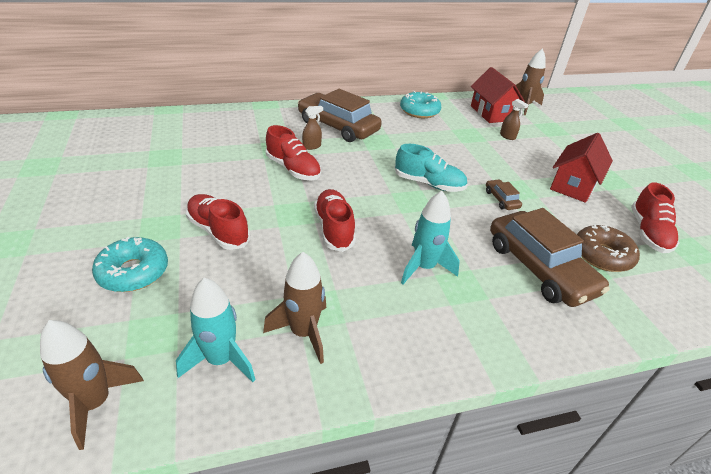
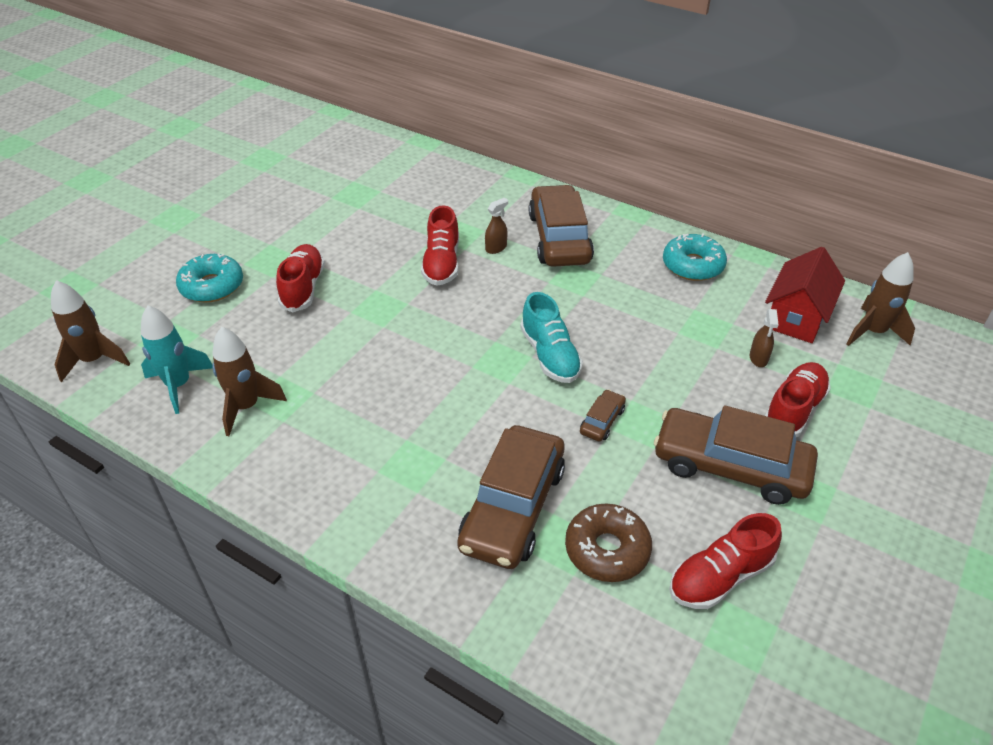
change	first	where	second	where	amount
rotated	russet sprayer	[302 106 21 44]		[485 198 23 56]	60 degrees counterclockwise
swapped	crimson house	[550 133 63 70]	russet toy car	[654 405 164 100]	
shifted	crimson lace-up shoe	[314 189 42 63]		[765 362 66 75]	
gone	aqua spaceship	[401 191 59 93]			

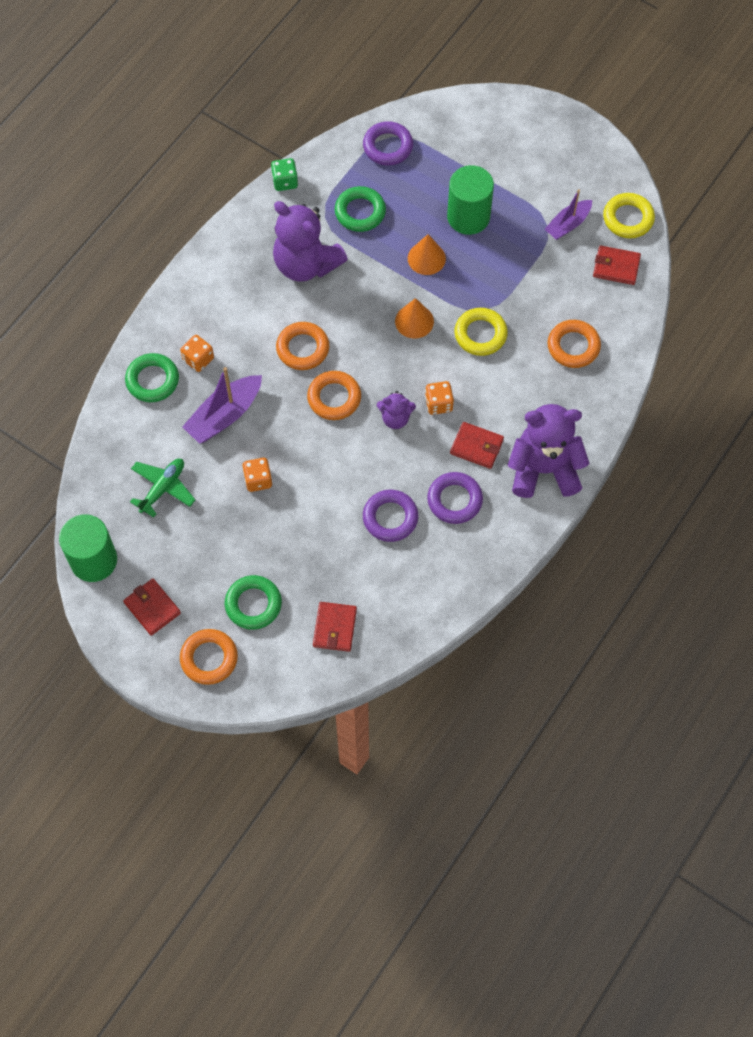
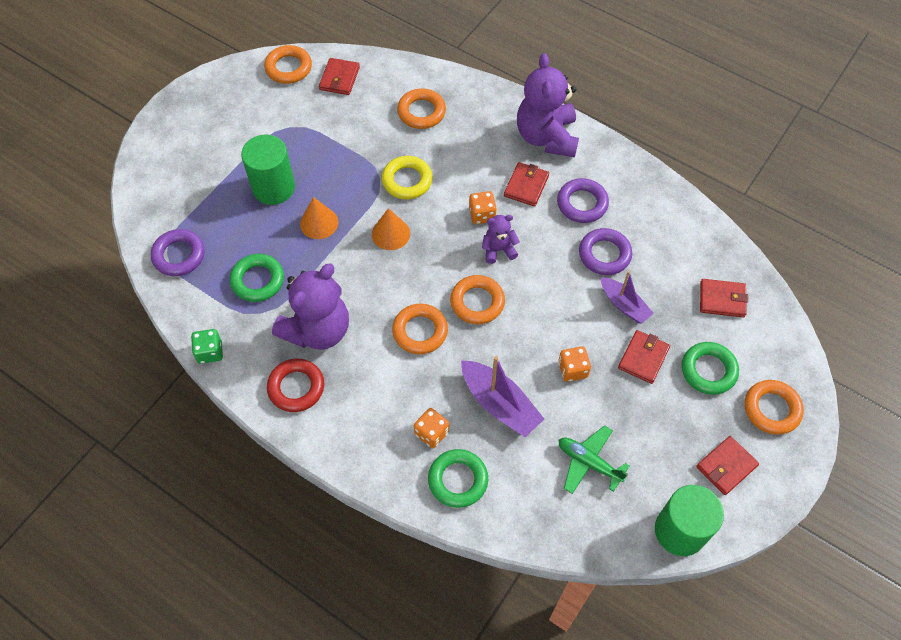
change	first	where	second	where	amount
repainted	golden hoop	[603 193 52 45]	orange-coloured hoop	[264 45 48 39]	
new			crimson hoop	[267 358 57 54]	
rotated	royal purple teddy bear	[377 391 39 38]		[482 215 38 49]	105 degrees counterclockwise
shifted	royal purple sailboat	[545 189 47 51]		[601 271 53 53]	
new			crimson wallet	[618 330 52 54]	

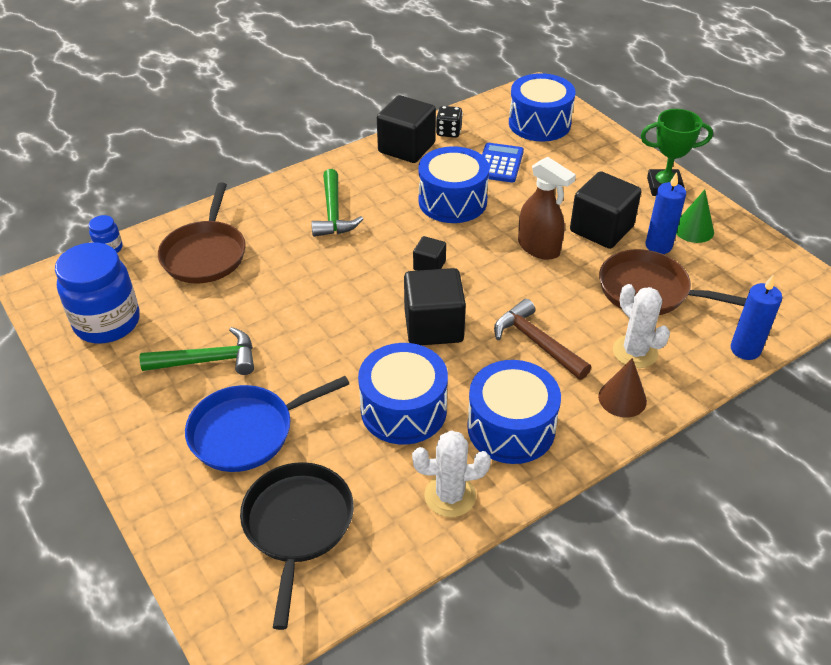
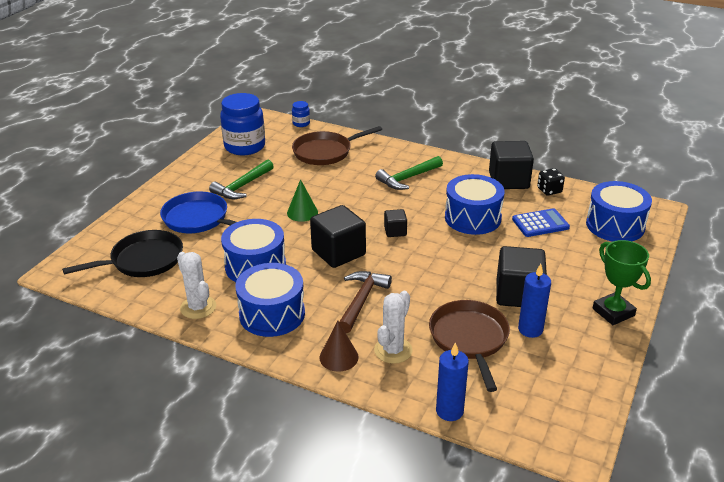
change	first	where	second	where	amount
rotated	leaf-green claw hammer	[140 327 114 48]		[209 159 65 40]	75 degrees clockwise
shifted	leaf-green cone shape	[676 190 38 53]		[287 179 31 43]	
gone	russet sprayer	[518 157 58 103]			

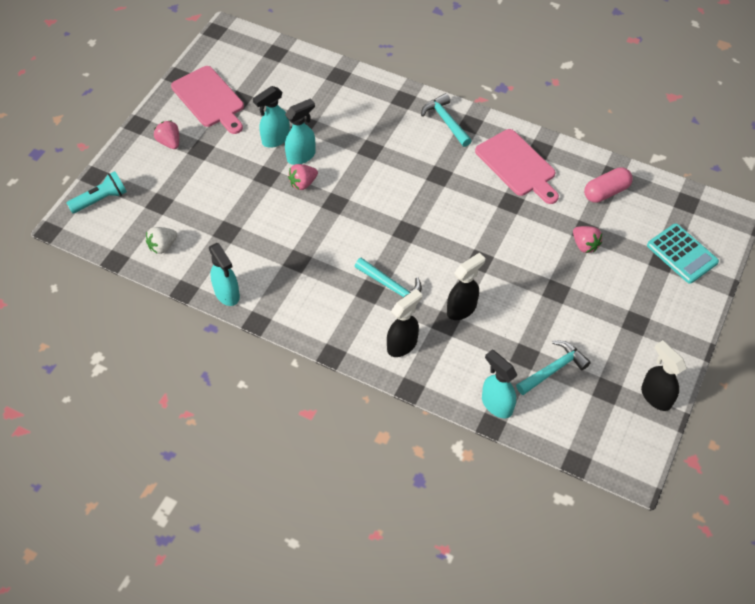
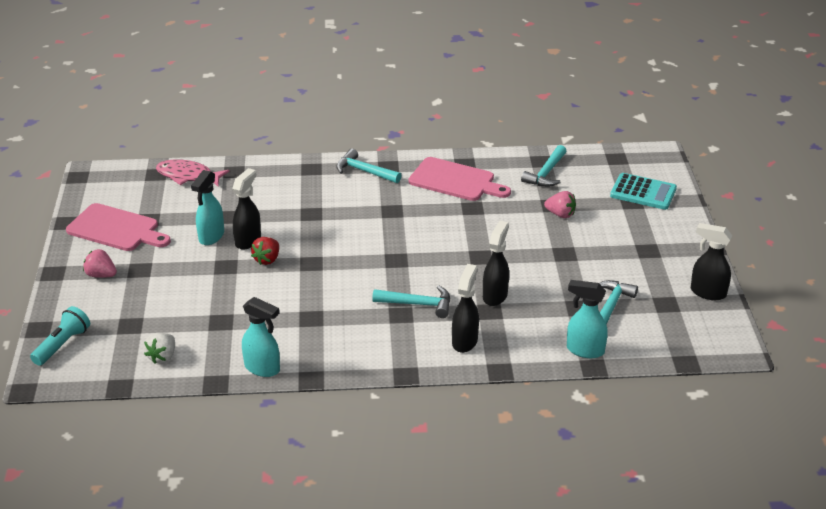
change	first	where	second	where	amount
new			rosy fish	[156 159 74 27]	
repainted	aqua sprayer	[285 99 31 66]	black sprayer	[232 168 29 82]	
repainted	rosy strawberry	[288 164 30 26]	crimson strawberry	[251 237 28 28]	
swapped	rosy pill shape	[584 167 49 36]	aqua claw hammer	[521 145 45 42]	

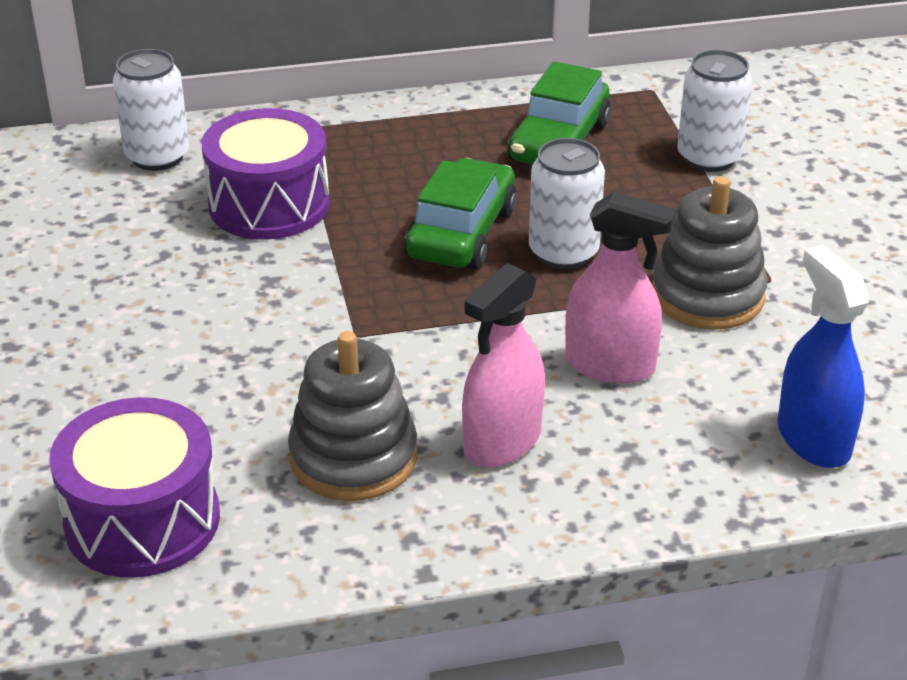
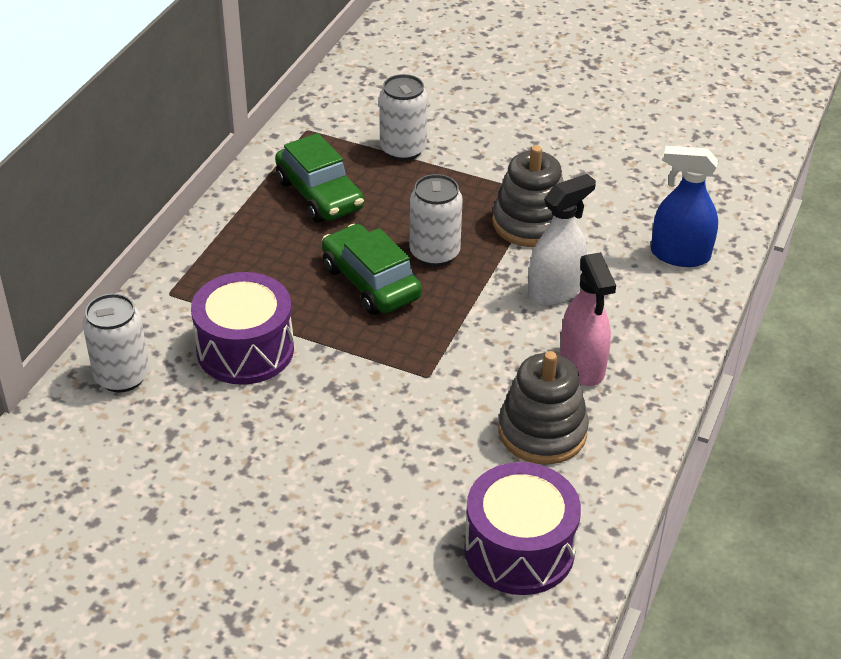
change	first	where	second	where	amount
repainted	rosy sprayer	[565 191 111 193]	pure white sprayer	[528 174 68 132]	

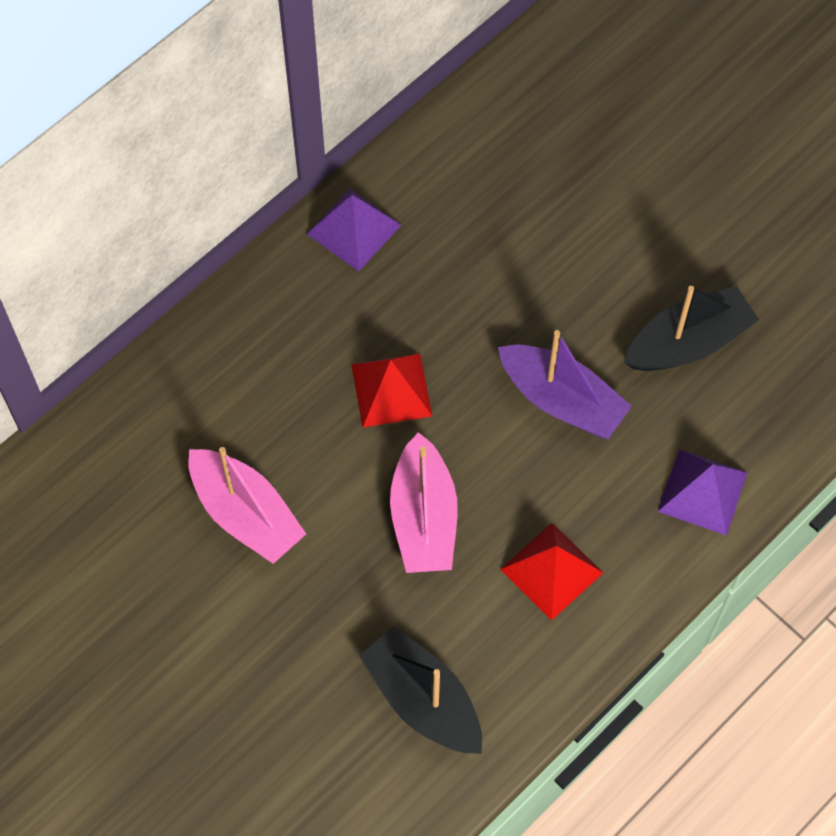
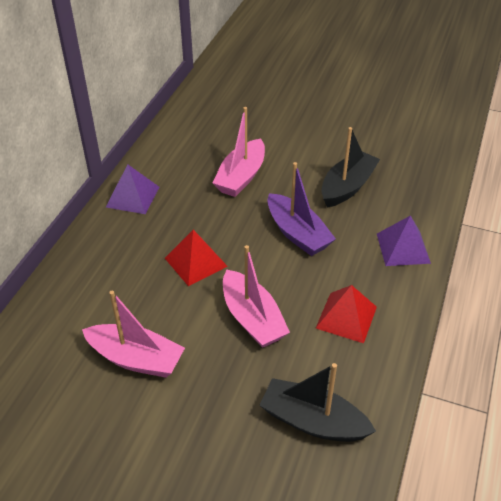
change	first	where	second	where	amount
new			rosy sailboat	[213 107 52 90]	
rotated	royal purple sailboat	[498 330 134 109]		[267 162 69 94]	45 degrees clockwise

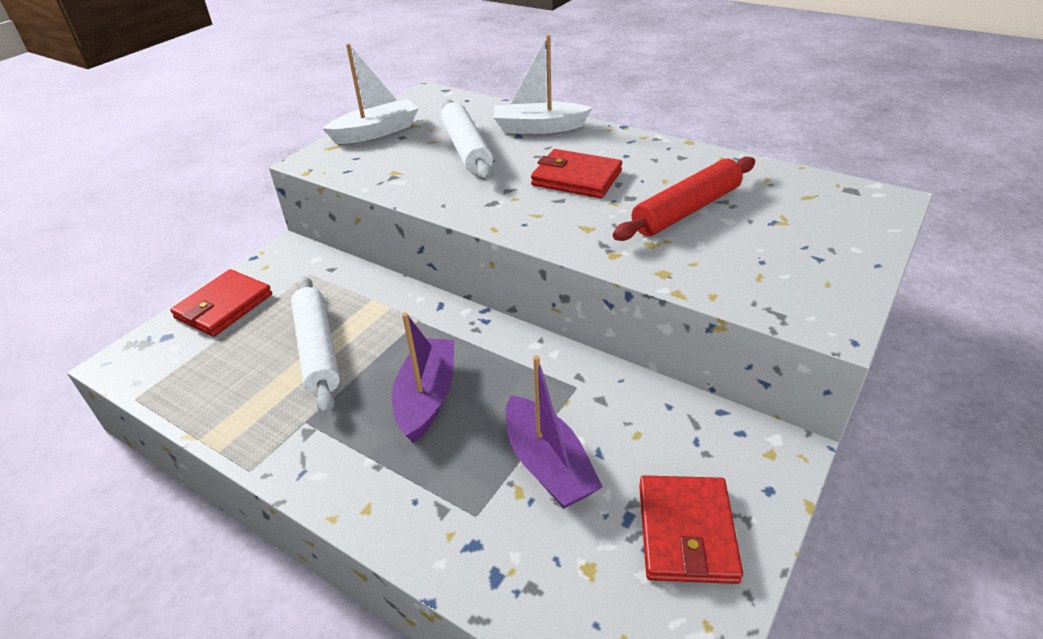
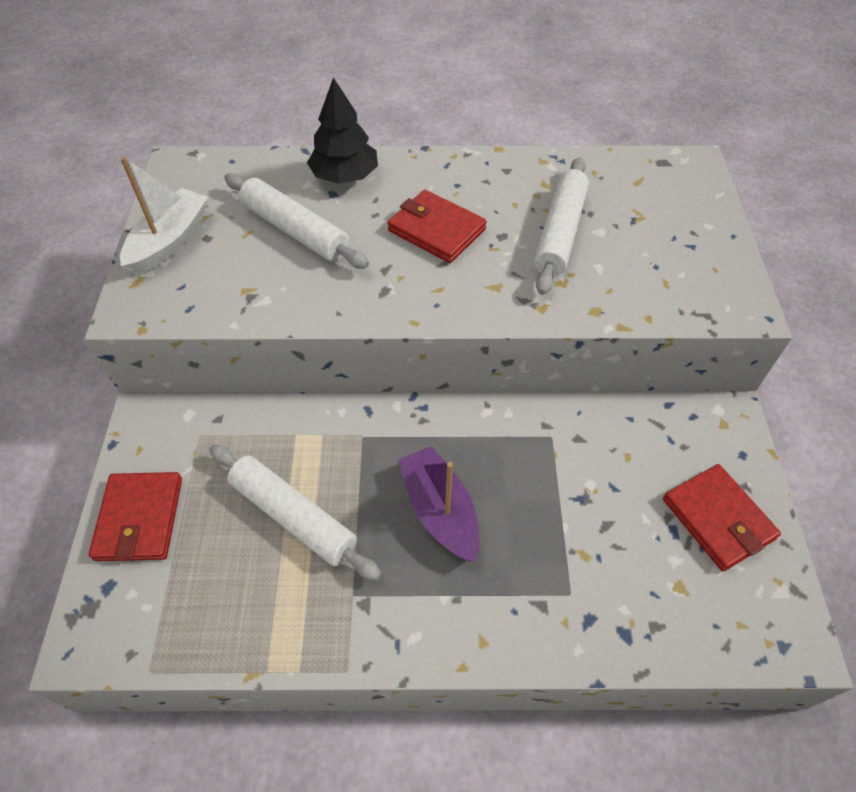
change	first	where	second	where	amount
swapped	pure white sailboat	[494 35 98 99]	black toy tree	[307 77 71 107]	
rotated	crimson wallet	[531 149 91 49]		[388 190 99 73]	45 degrees clockwise
repainted	crimson pastry roller	[613 157 142 84]	pure white pastry roller	[534 157 55 138]	
gone	royal purple sailboat	[505 355 98 153]			

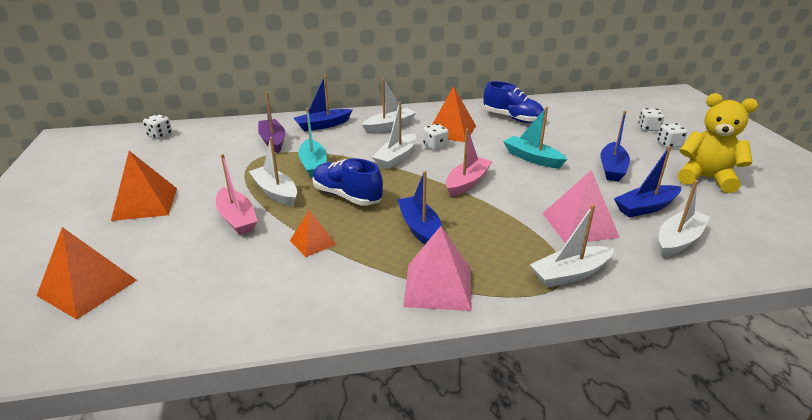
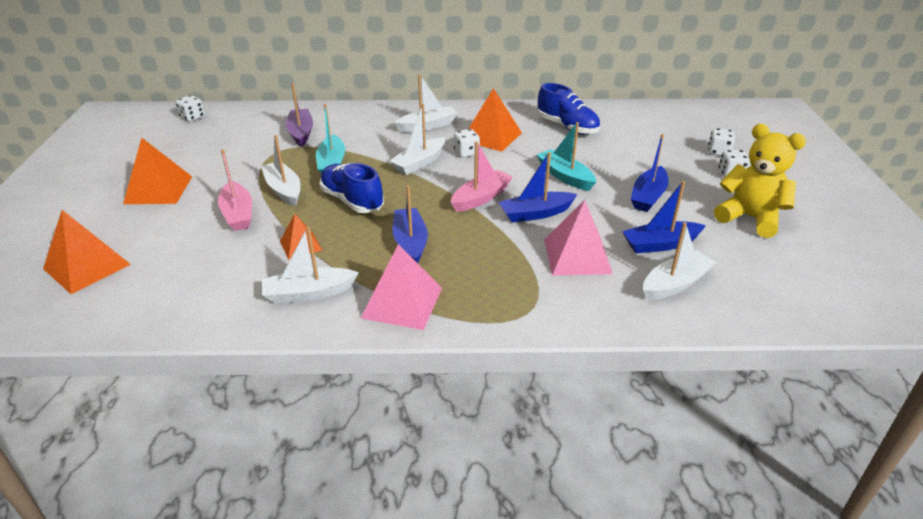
change	first	where	second	where	amount
shifted	pure white sailboat	[530 205 84 83]		[262 226 97 78]	
shifted	royal blue sailboat	[294 75 58 57]		[499 152 78 70]	

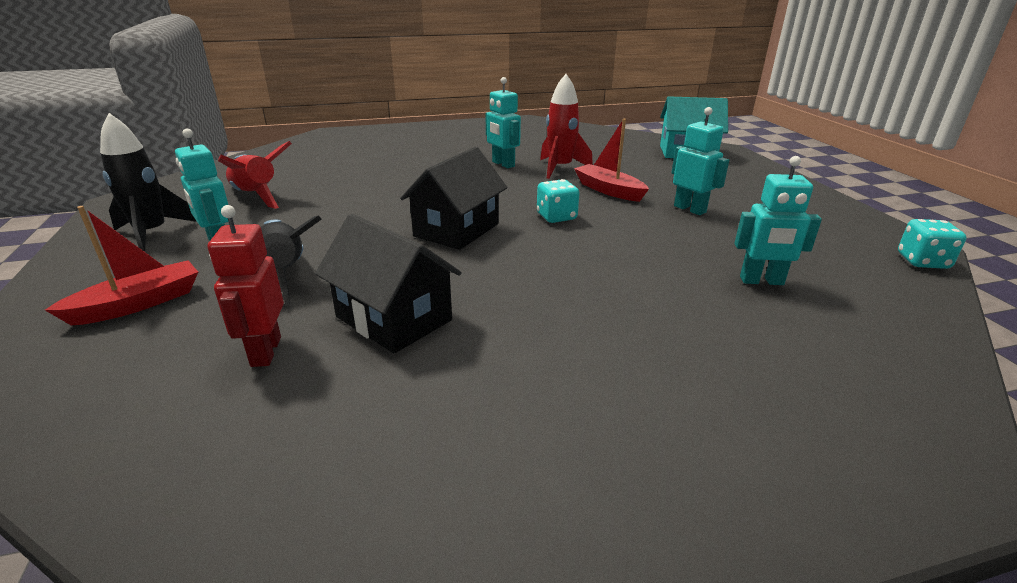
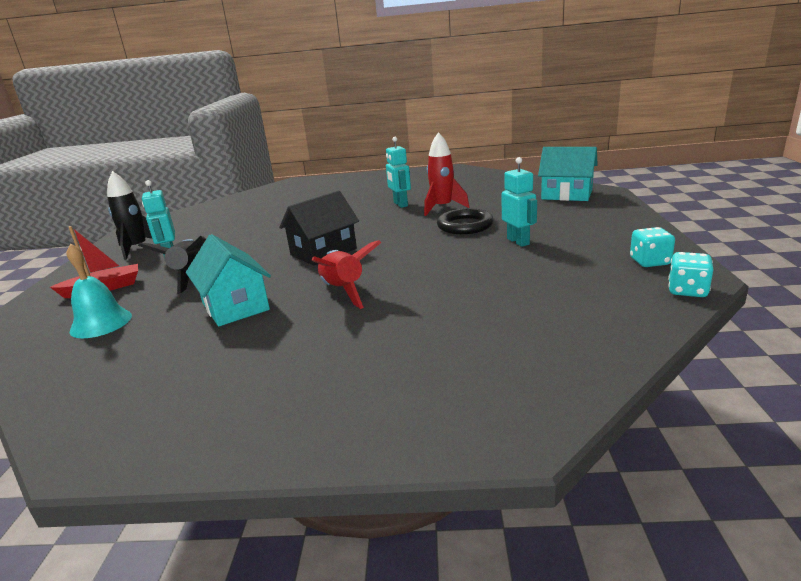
change	first	where	second	where	amount
new			aqua bell	[66 243 66 95]	
repainted	black house	[315 214 147 139]	aqua house	[186 234 85 92]	
shifted	crimson spaceship	[218 141 74 68]		[311 240 70 69]	
swapped	crimson sailboat	[574 119 75 83]	black hoop	[437 208 56 26]	
shifted	aqua game die	[537 179 43 44]		[630 227 45 40]	
gone	crimson toy robot	[208 205 76 162]			
gone	aqua toy robot	[734 156 88 129]			

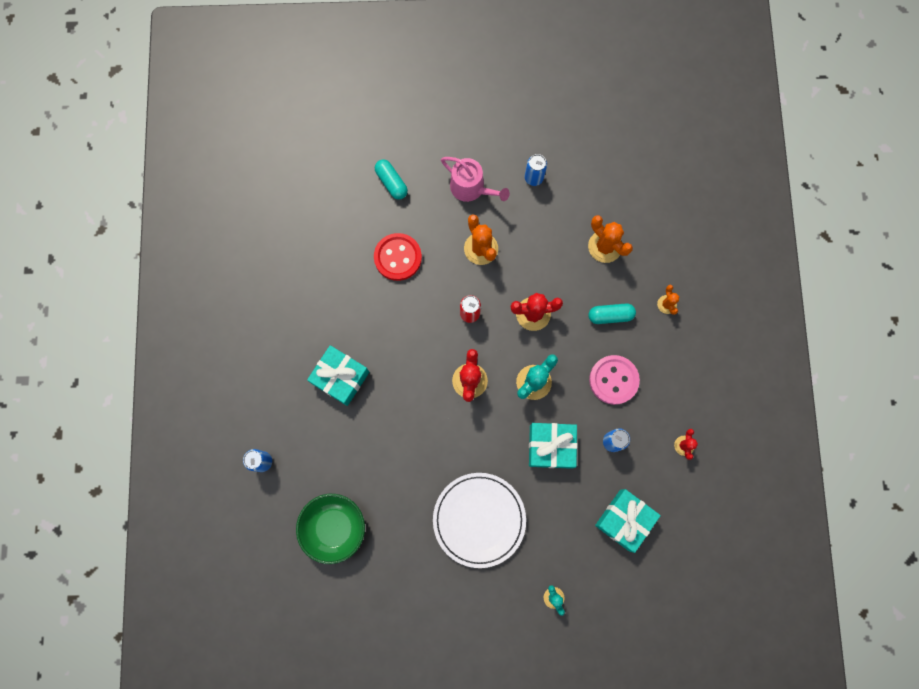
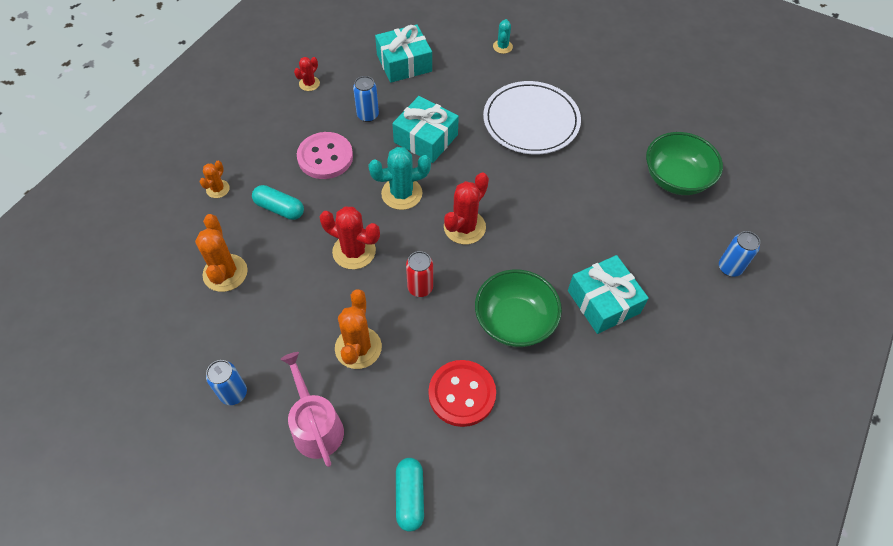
change	first	where	second	where	amount
new			leaf-green deep dish	[475 269 87 78]	

